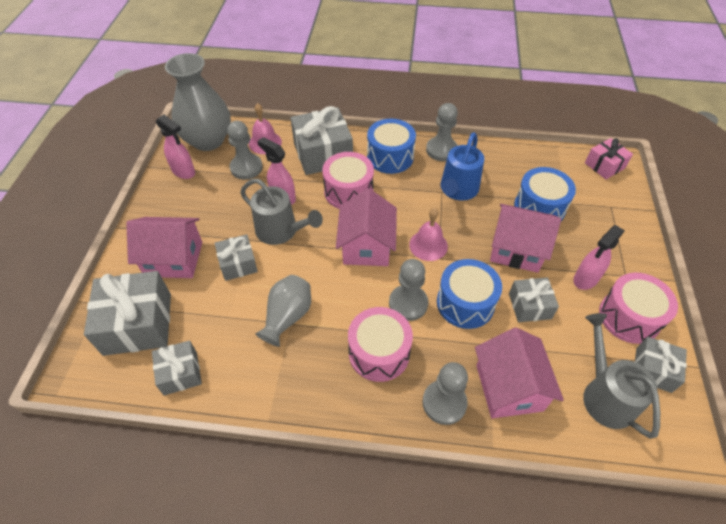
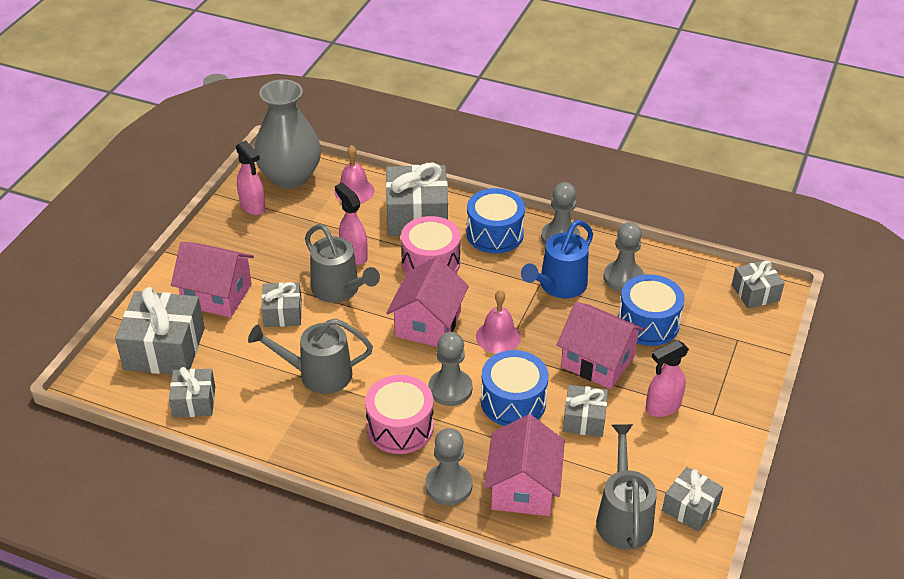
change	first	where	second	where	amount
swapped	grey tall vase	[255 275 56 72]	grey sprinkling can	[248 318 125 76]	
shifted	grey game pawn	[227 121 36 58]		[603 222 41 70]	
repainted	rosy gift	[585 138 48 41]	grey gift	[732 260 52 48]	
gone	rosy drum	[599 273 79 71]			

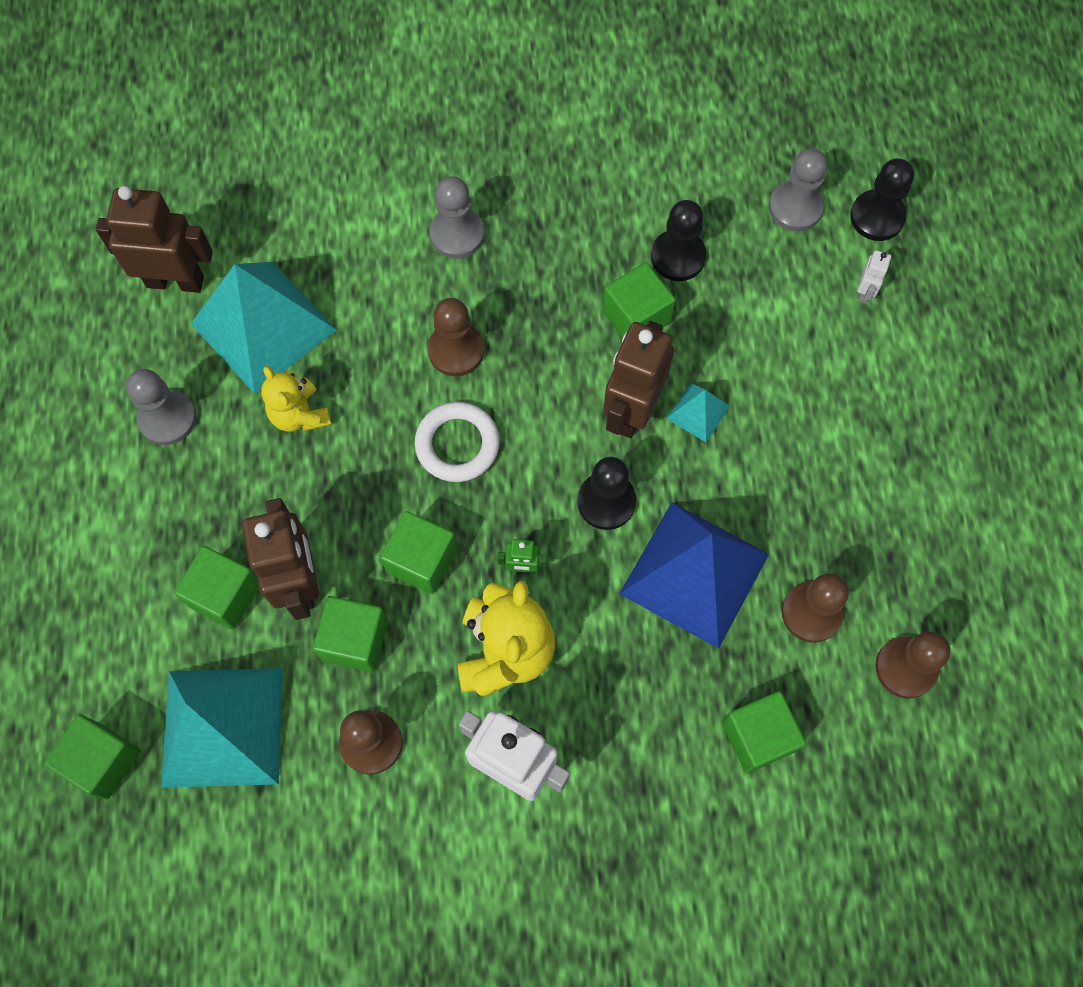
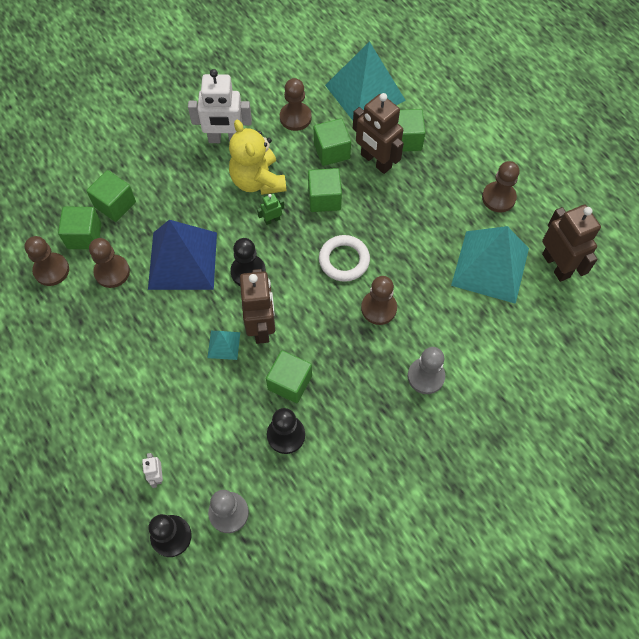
change	first	where	second	where	amount
shifted	leaf-green cube	[44 714 97 86]		[58 206 44 43]	
repainted	grey game pawn	[126 369 70 76]	russet game pawn	[482 161 37 51]	
rotated	russet toy robot	[96 186 117 107]		[542 205 59 77]	90 degrees counterclockwise
gone	golden teddy bear	[261 366 70 66]			

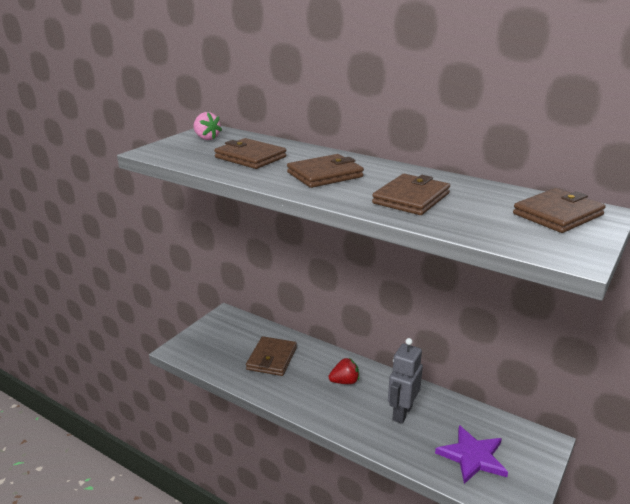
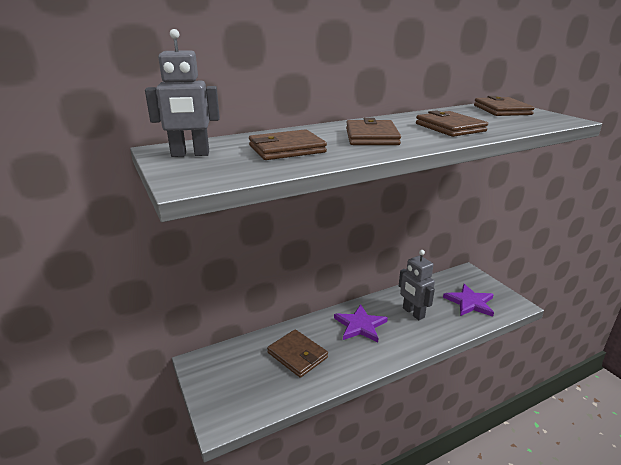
change	first	where	second	where	amount
swapped	rosy strawberry	[193 112 29 28]	grey toy robot	[145 29 75 128]	
swapped	crimson strawberry	[328 358 31 26]	royal purple star	[334 304 54 38]	

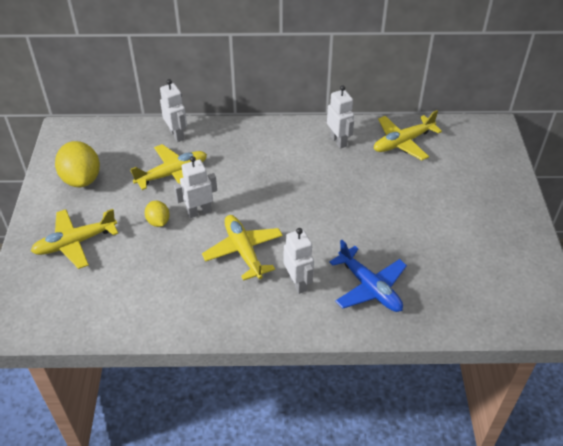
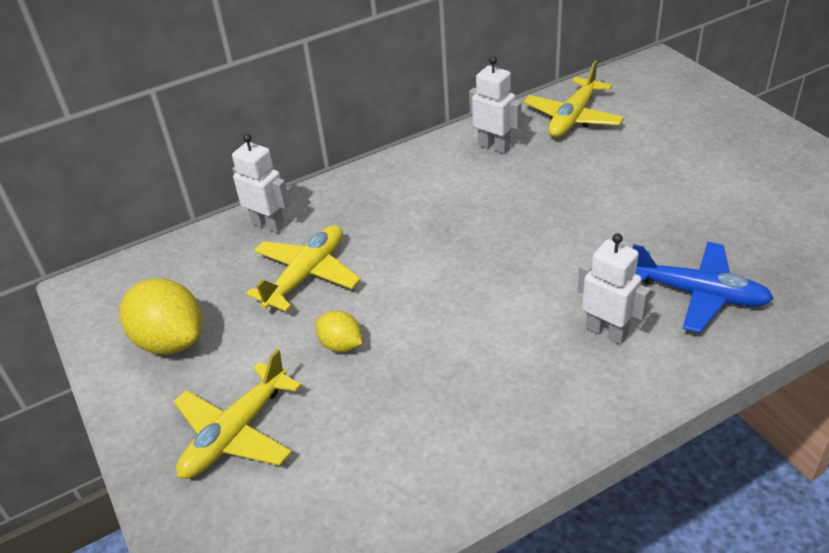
change	first	where	second	where	amount
gone	pure white toy robot	[174 156 43 62]			
gone	golden toy plane	[202 215 81 66]			

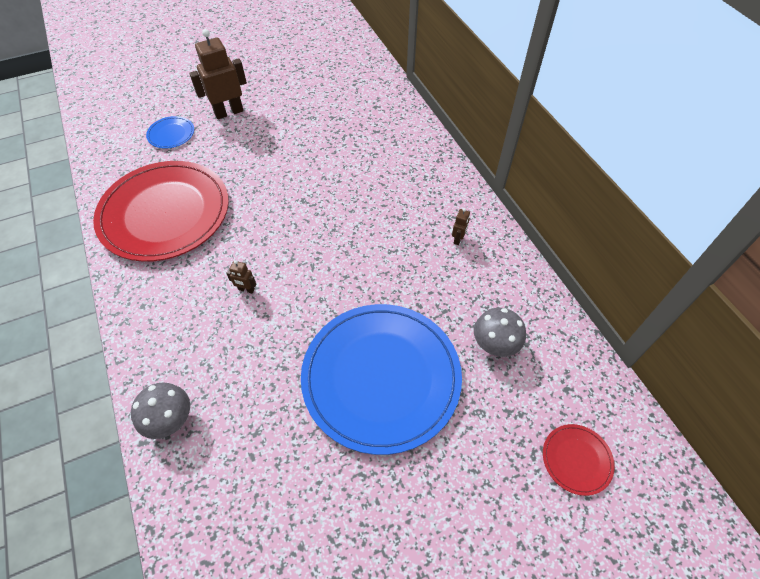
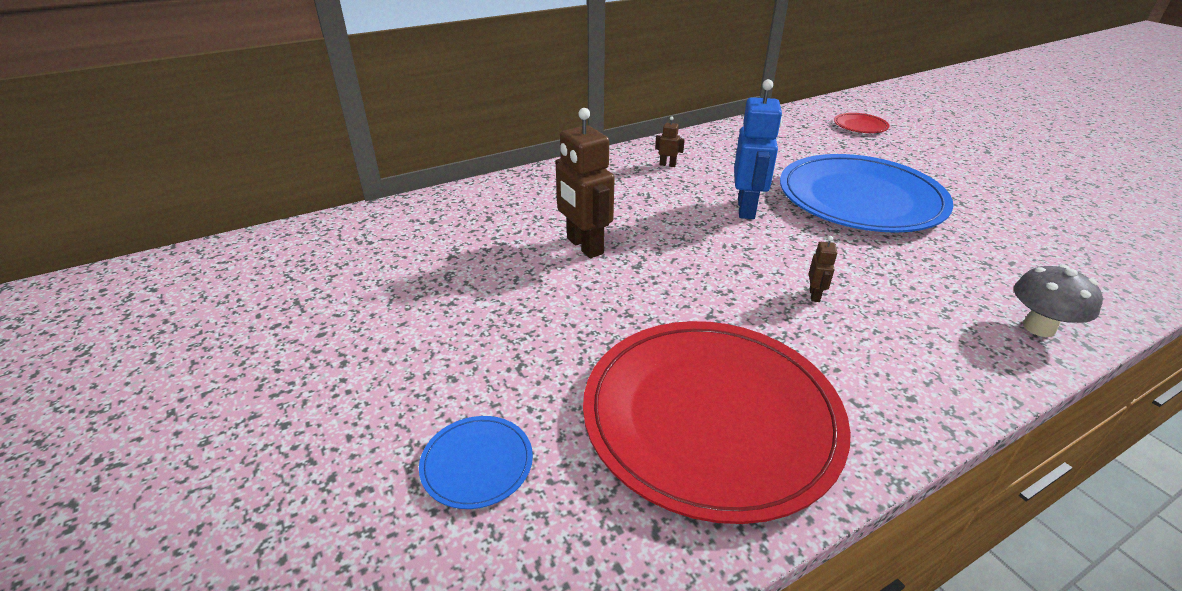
change	first	where	second	where	amount
shifted	russet toy robot	[189 29 58 90]		[556 108 59 150]	
new			royal blue toy robot	[734 79 48 140]	
gone	grey fungus	[474 308 52 49]			

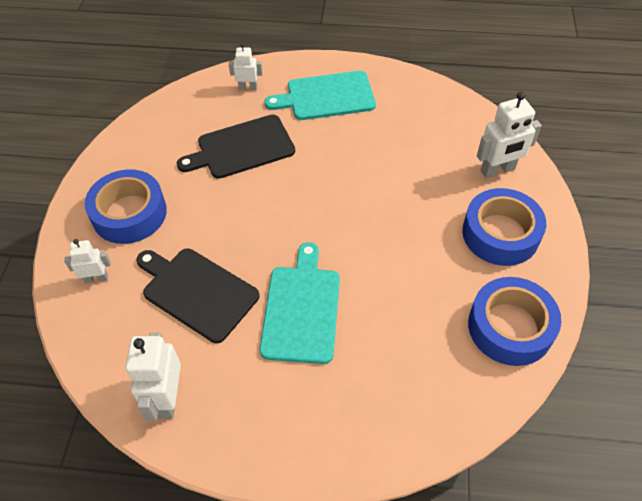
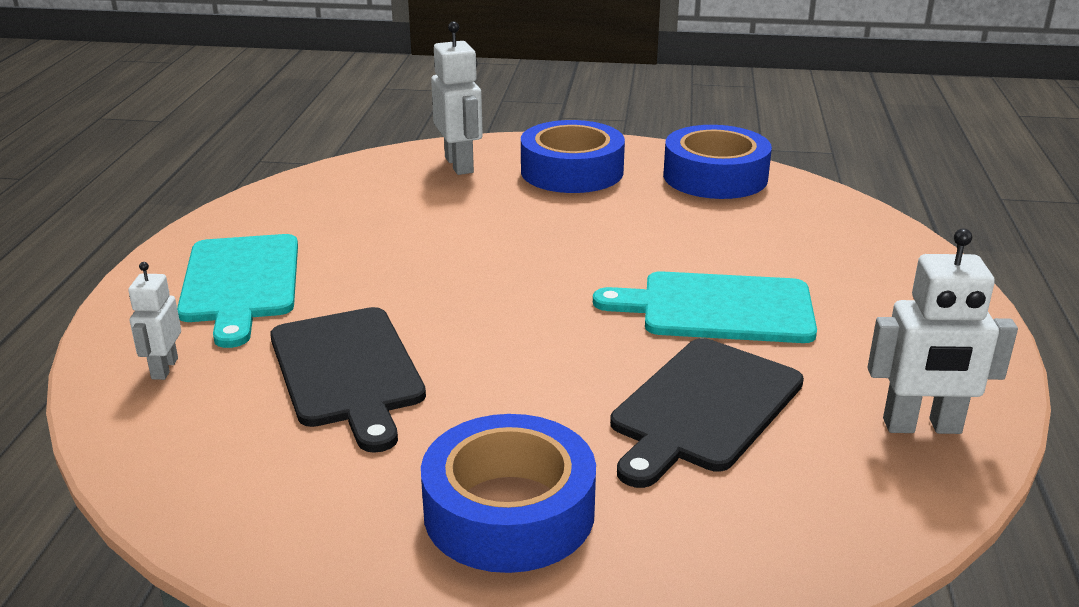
change	first	where	second	where	amount
gone	pure white toy robot	[64 239 47 45]			

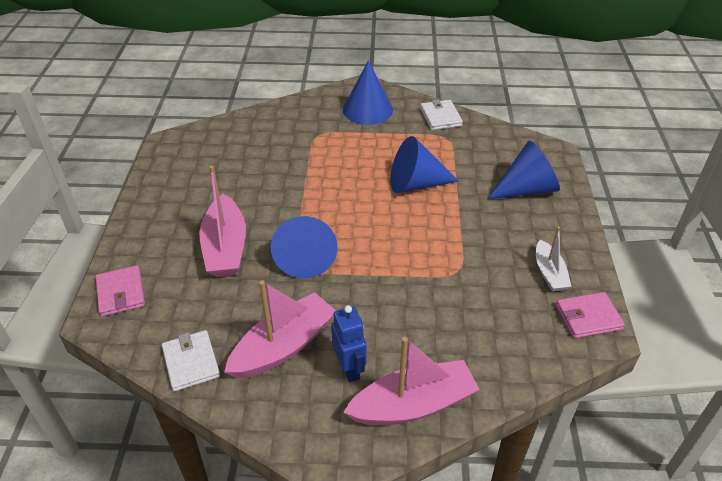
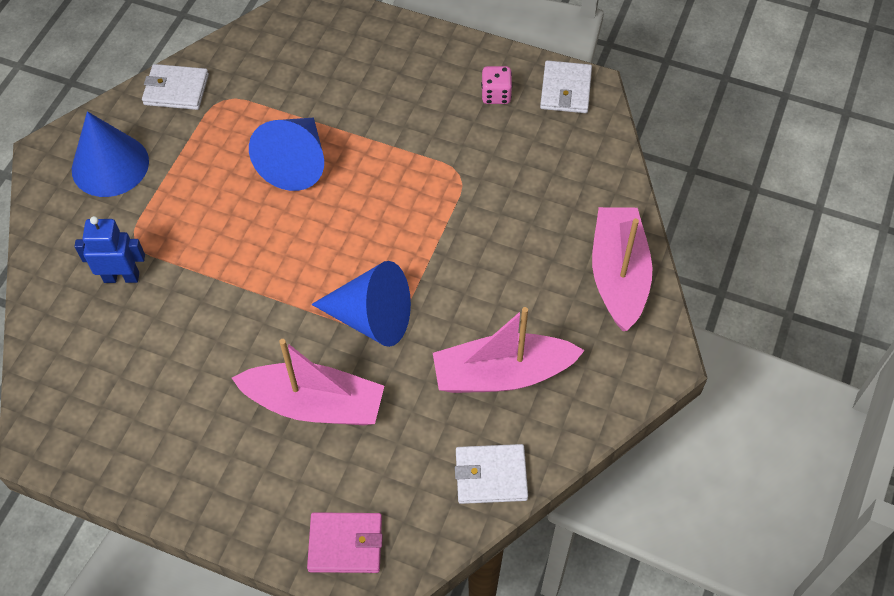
change	first	where	second	where	amount
shifted	royal blue toy robot	[331 305 36 77]		[74 216 71 67]	
rotated	rosy sailboat	[224 280 112 99]		[433 307 152 86]	75 degrees counterclockwise
swapped	pure white sailboat	[536 226 36 66]	rosy game die	[481 66 31 38]	
repainted	rosy wallet	[556 292 69 46]	pure white wallet	[540 60 52 53]	
gone	royal blue cone shape	[487 141 73 58]			

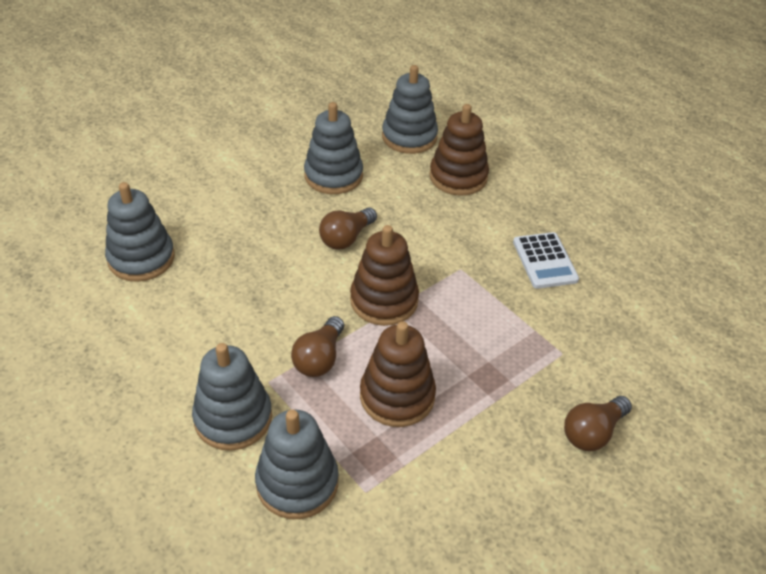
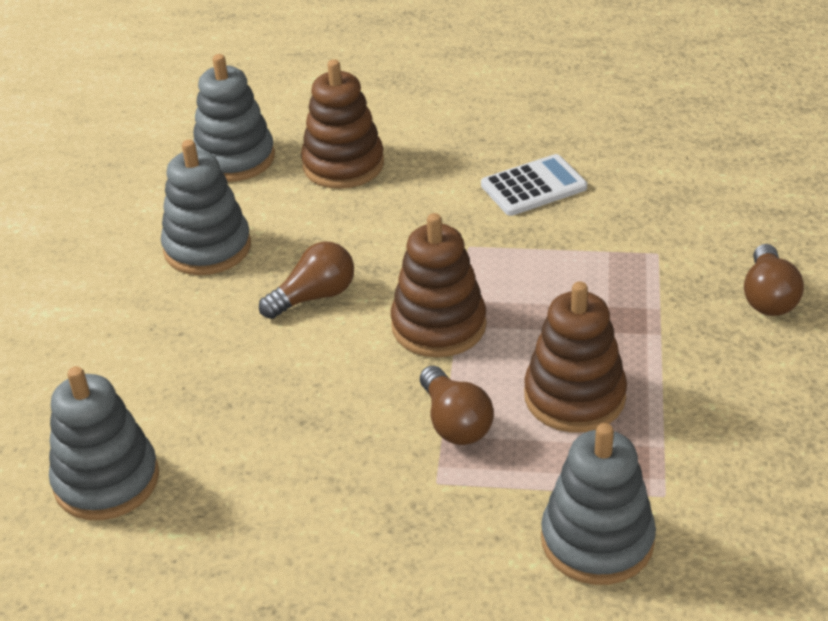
change	first	where	second	where	amount
rotated	russet bulb	[319 208 58 42]		[259 241 95 78]	120 degrees counterclockwise
rotated	pure white adding machine	[513 232 66 57]		[481 154 106 62]	60 degrees counterclockwise
gone	grey stacking toy	[192 343 80 108]			

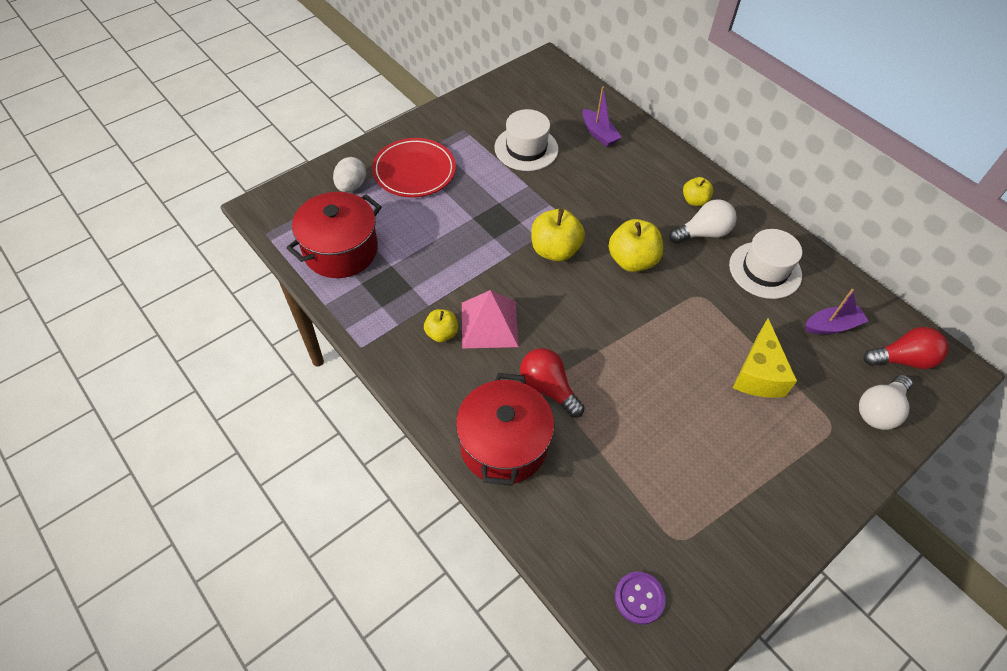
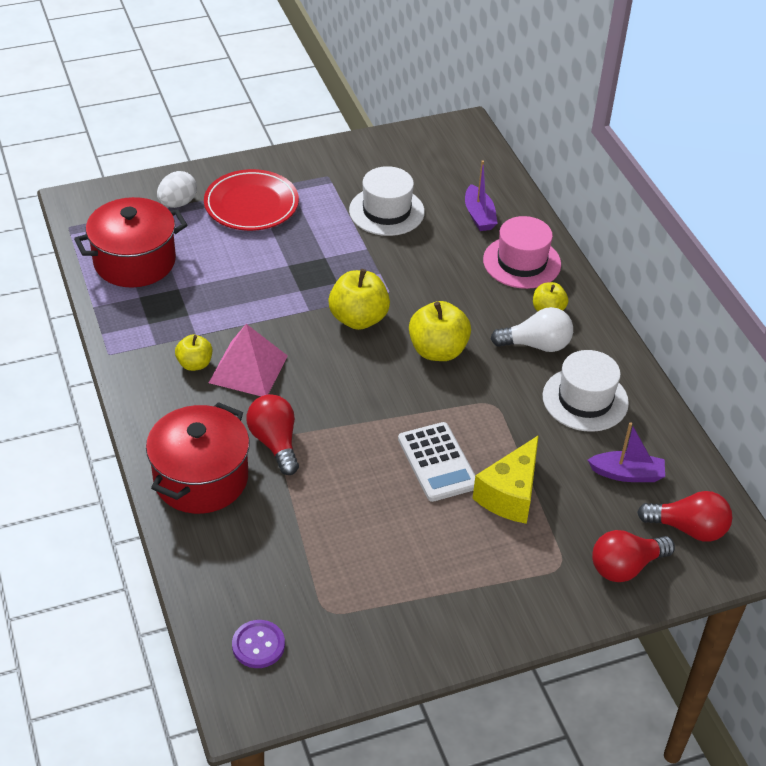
change	first	where	second	where	amount
new			pure white adding machine	[398 422 77 80]	
new			rosy hat	[483 216 78 73]	
repainted	pure white bulb	[859 375 53 55]	crimson bulb	[592 530 83 52]	

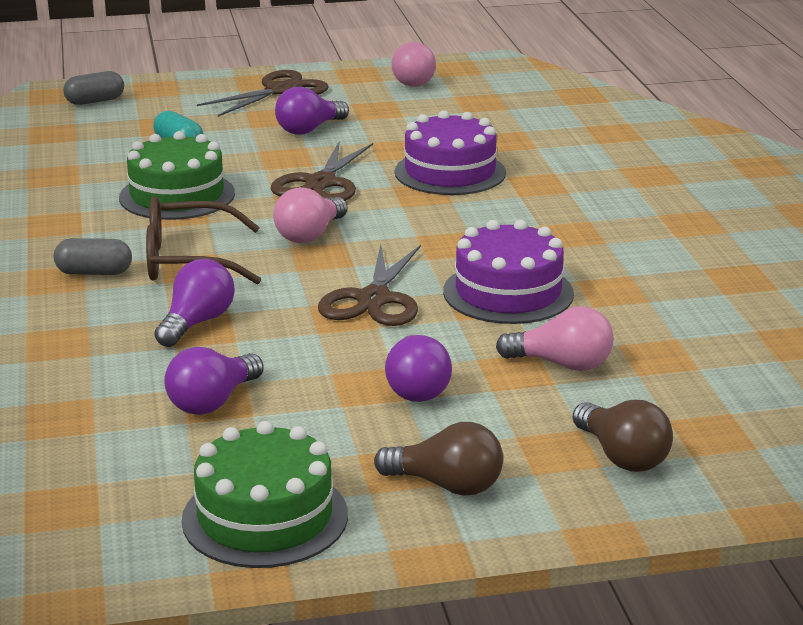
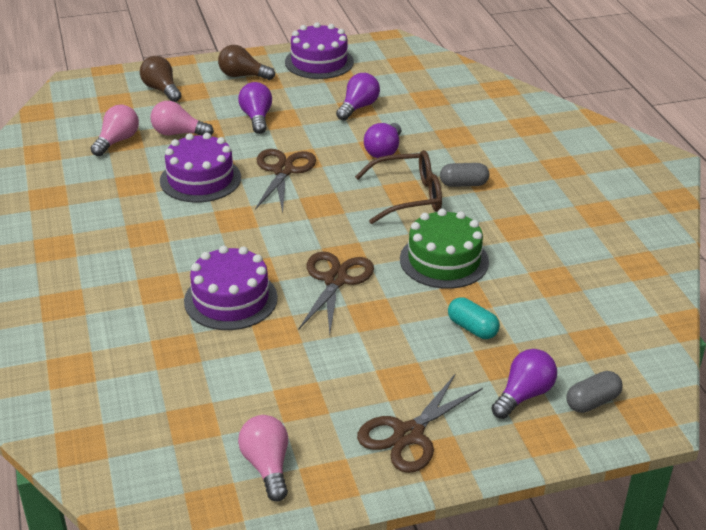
change	first	where	second	where	amount
shifted	rosy bulb	[273 187 75 56]		[91 105 48 51]	
repainted	leaf-green cake	[182 421 166 147]	royal purple cake	[285 22 69 57]	
shifted	royal purple bulb	[275 86 74 49]		[491 349 66 70]	

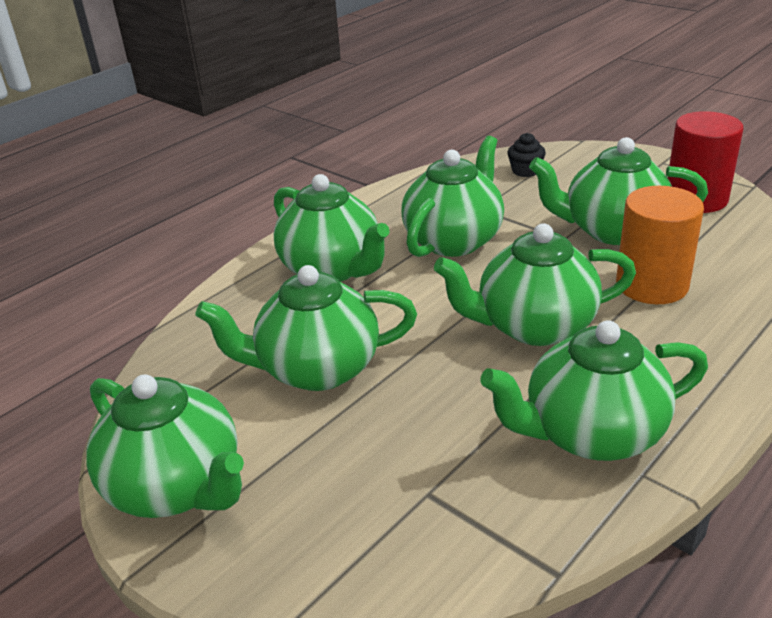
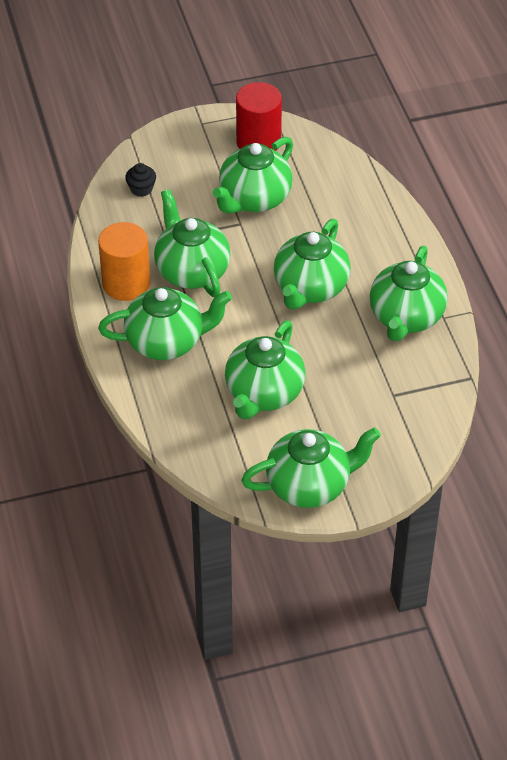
change	first	where	second	where	amount
shifted	orange-coloured cylinder	[616 186 88 118]		[98 222 52 79]	

